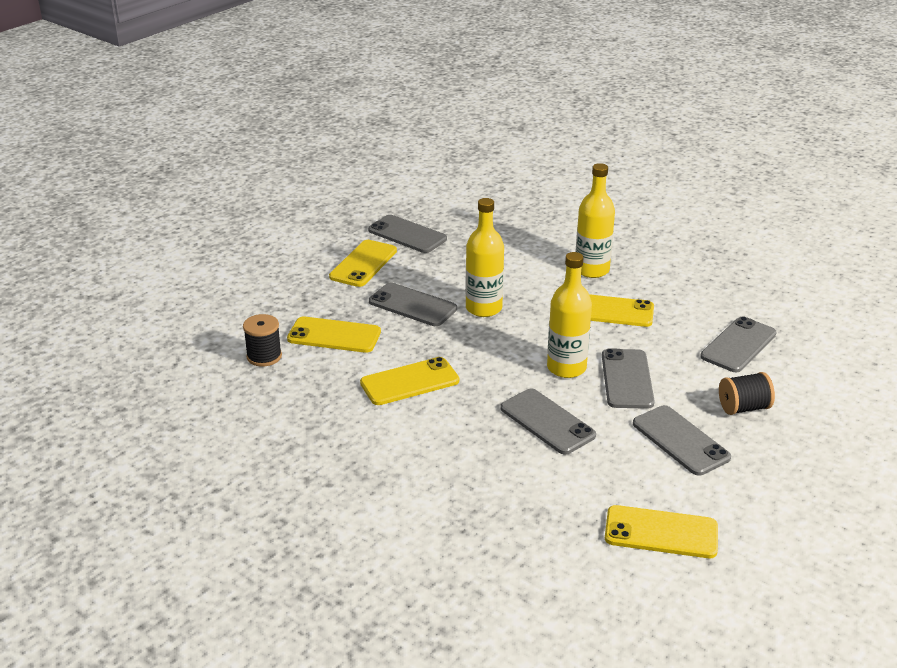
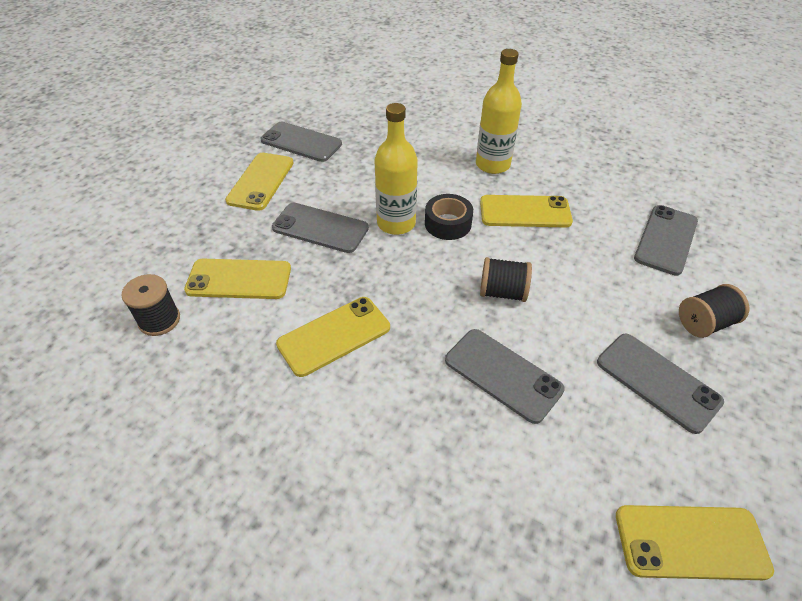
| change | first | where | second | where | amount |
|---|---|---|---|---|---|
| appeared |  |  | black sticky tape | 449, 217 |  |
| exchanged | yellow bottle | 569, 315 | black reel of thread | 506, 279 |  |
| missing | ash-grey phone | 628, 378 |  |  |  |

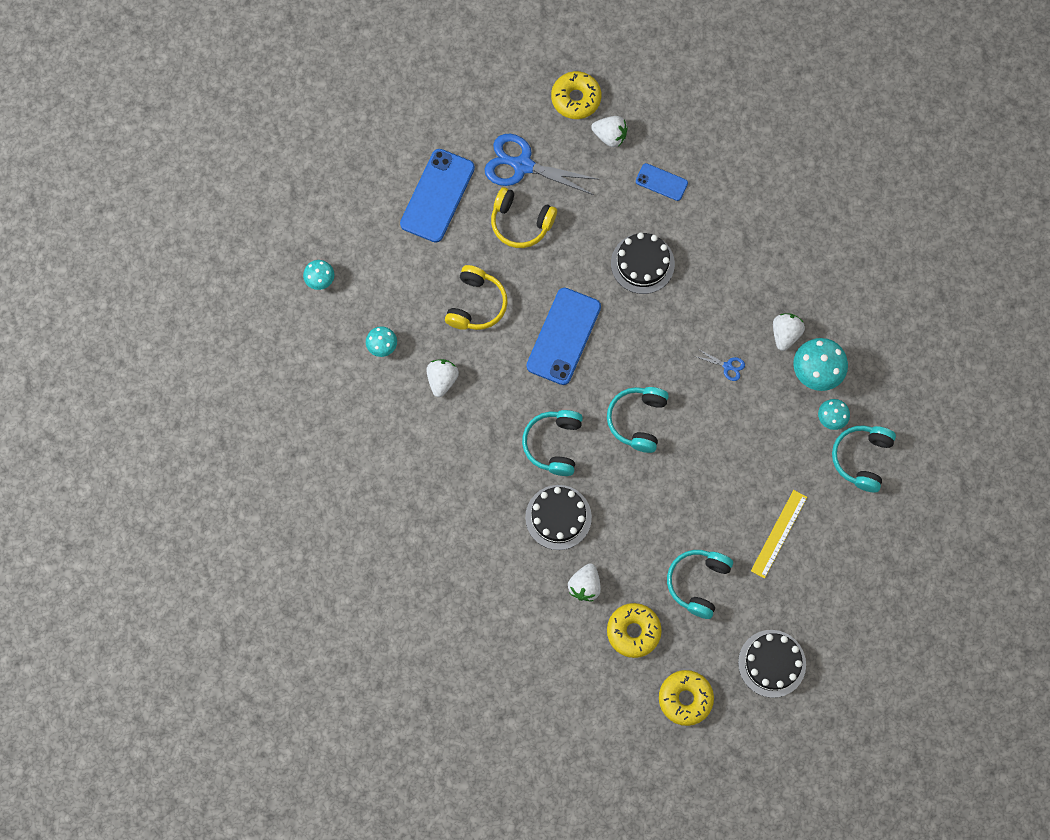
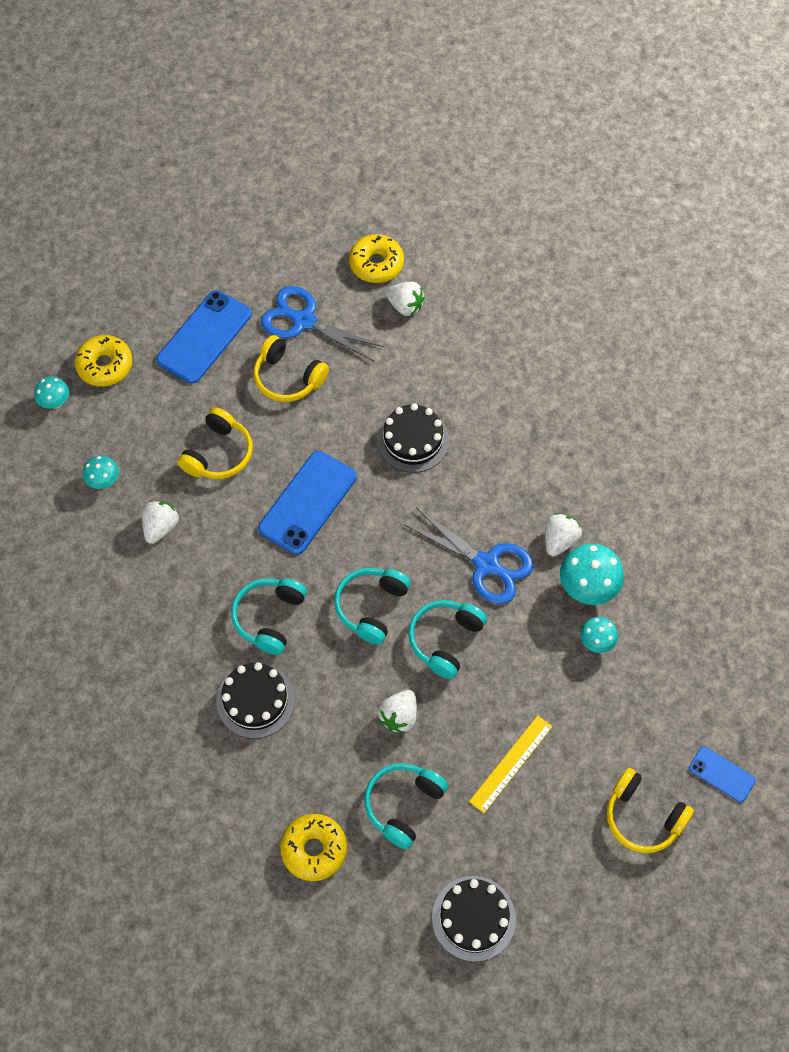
| change | first | where | second | where | amount |
|---|---|---|---|---|---|
| relocated | yellow doughnut | 686, 698 |  | 103, 361 |  |
| relocated | white strawberry | 584, 582 |  | 397, 711 |  |
| size | cobalt pair of scissors | 720, 365 |  | 469, 556 | x2.32 |
| relocated | aqua headset | 864, 458 |  | 447, 639 |  |
| appeared |  |  | yellow headset | 650, 810 |  |
| relocated | cobalt phone | 662, 182 |  | 722, 774 |  |

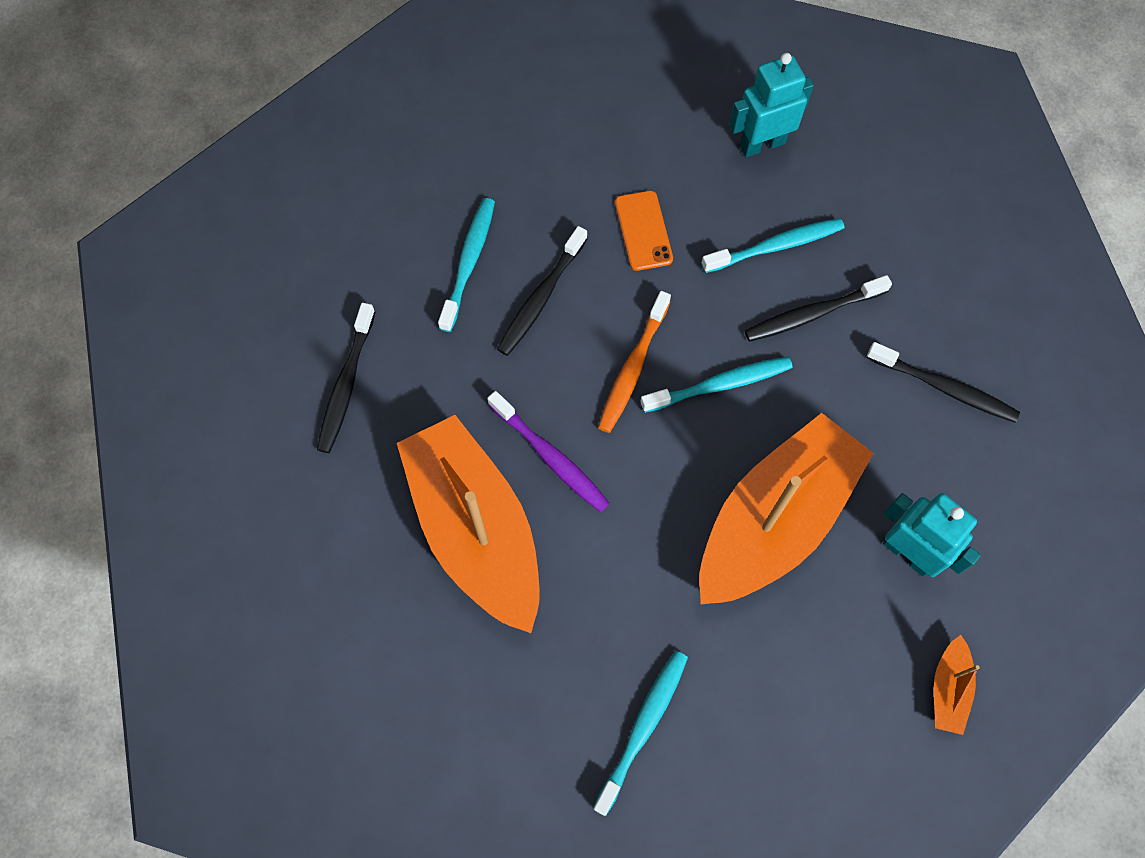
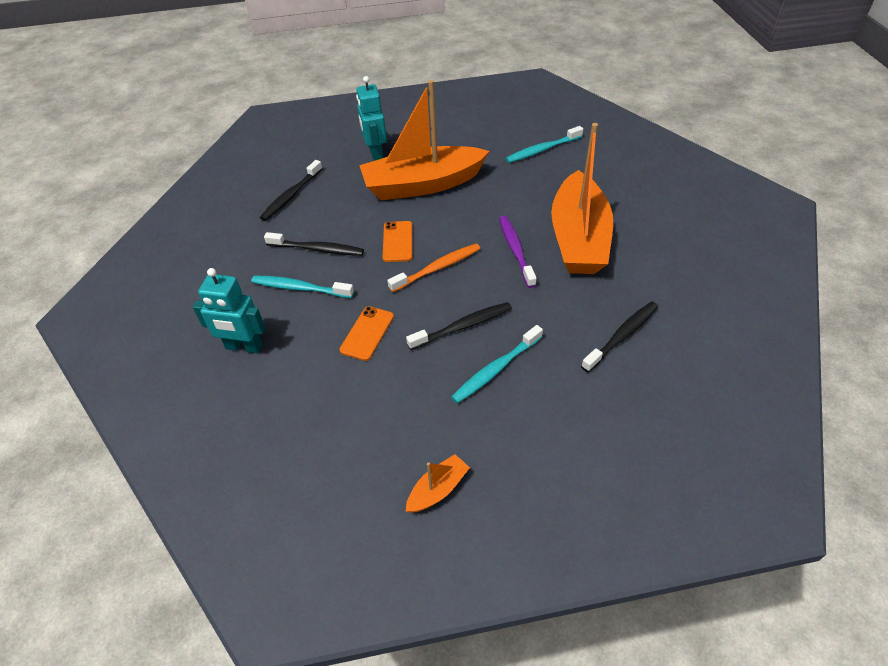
| change | first | where | second | where | amount |
|---|---|---|---|---|---|
| spun | black dental brush | 943, 382 |  | 291, 190 | 120 degrees counterclockwise |
| exchanged | aqua dental brush | 716, 385 | orange phone | 397, 241 |  |
| relocated | orange toy boat | 957, 685 |  | 438, 483 |  |

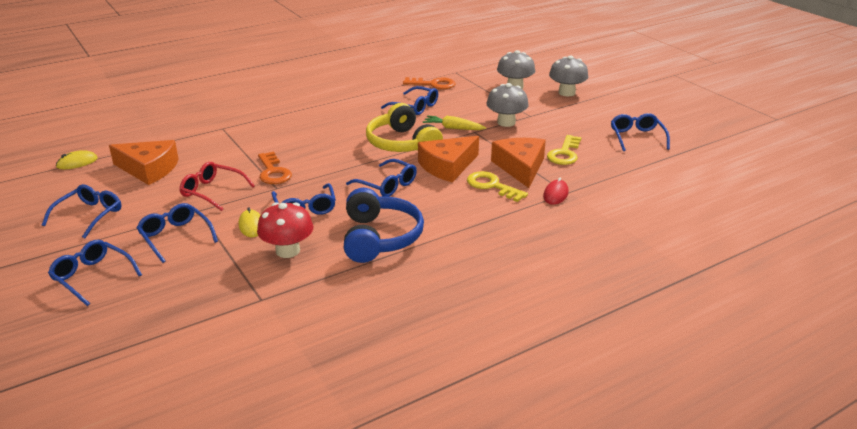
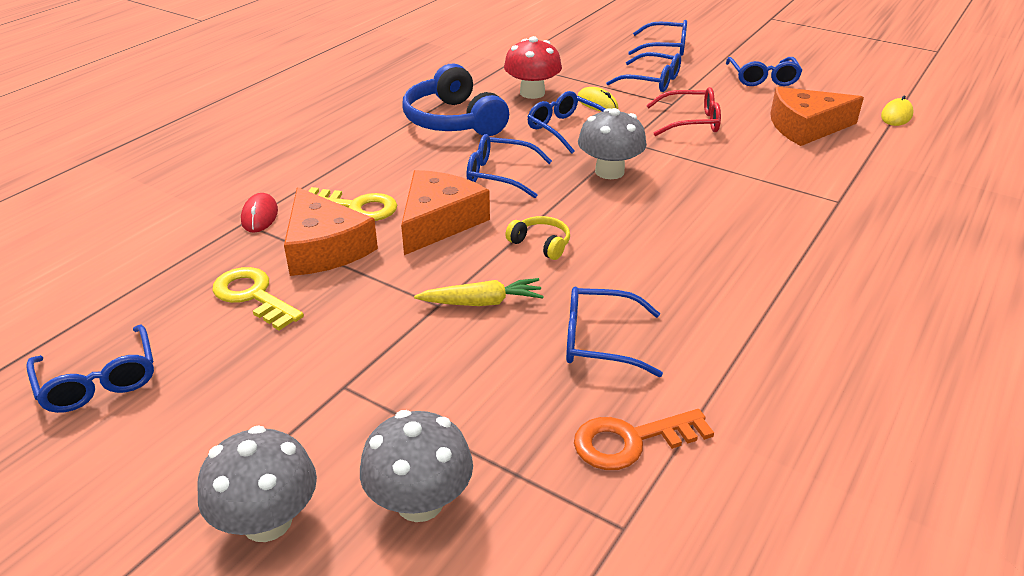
| change | first | where | second | where | amount |
|---|---|---|---|---|---|
| spun | yellow key | 564, 150 |  | 258, 298 | 45 degrees counterclockwise |
| size | yellow headset | 404, 127 |  | 537, 238 | x0.46 |
| relocated | ash-grey toadstool | 507, 105 |  | 612, 143 |  |
| missing | orange key | 275, 167 |  |  |  |

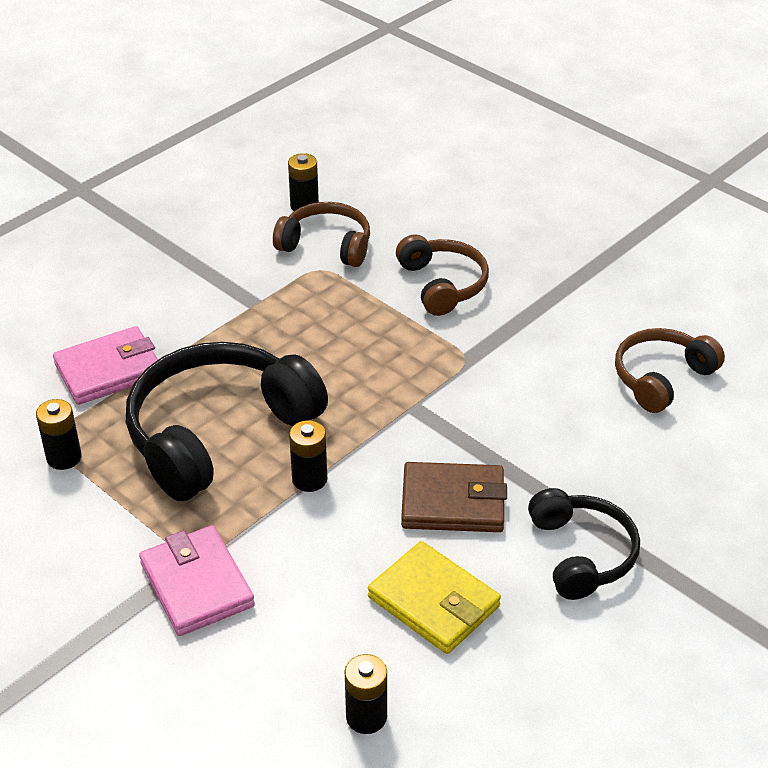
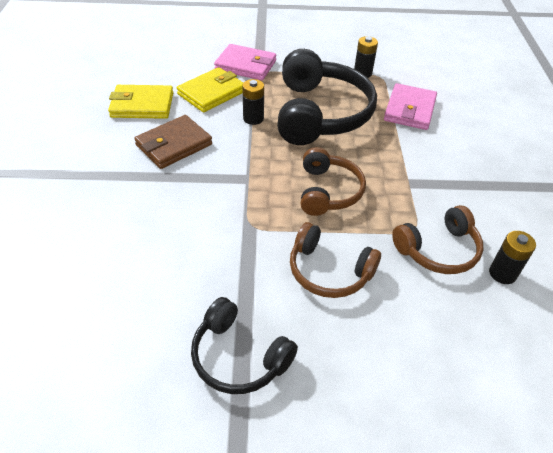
| change | first | where | second | where | amount |
|---|---|---|---|---|---|
| appeared |  |  | yellow wallet | 210, 90 |  |
| relocated | black headset | 584, 544 |  | 244, 345 |  |
| relocated | dark brown headset | 670, 370 |  | 333, 181 |  |
| missing | black battery | 366, 694 |  |  |  |

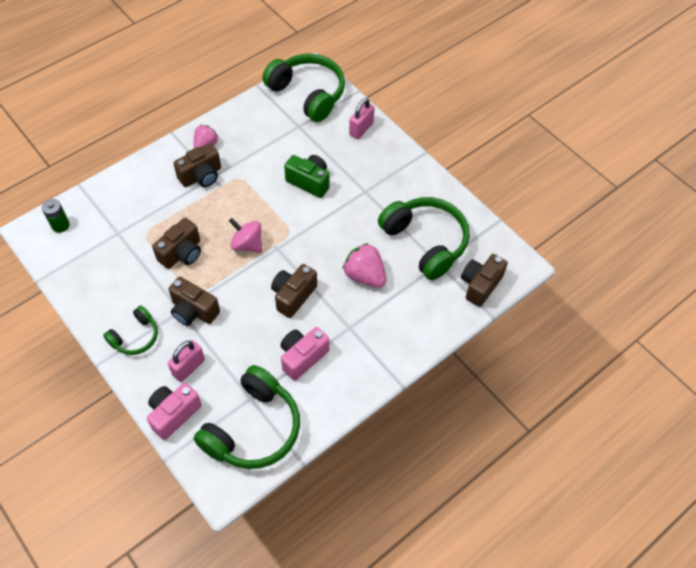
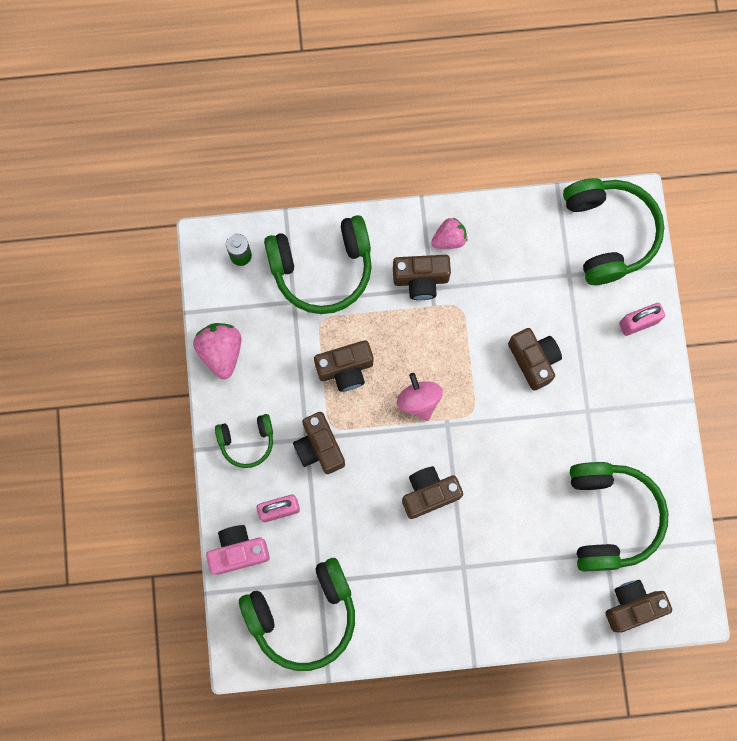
| change | first | where | second | where | amount |
|---|---|---|---|---|---|
| relocated | rose-pink strawberry | 365, 265 |  | 217, 351 |  |
| appeared |  |  | emerald headset | 318, 264 |  |
| colour | emerald photo camera | 307, 176 | dark brown photo camera | 535, 359 |  |
| missing | rose-pink photo camera | 304, 354 |  |  |  |

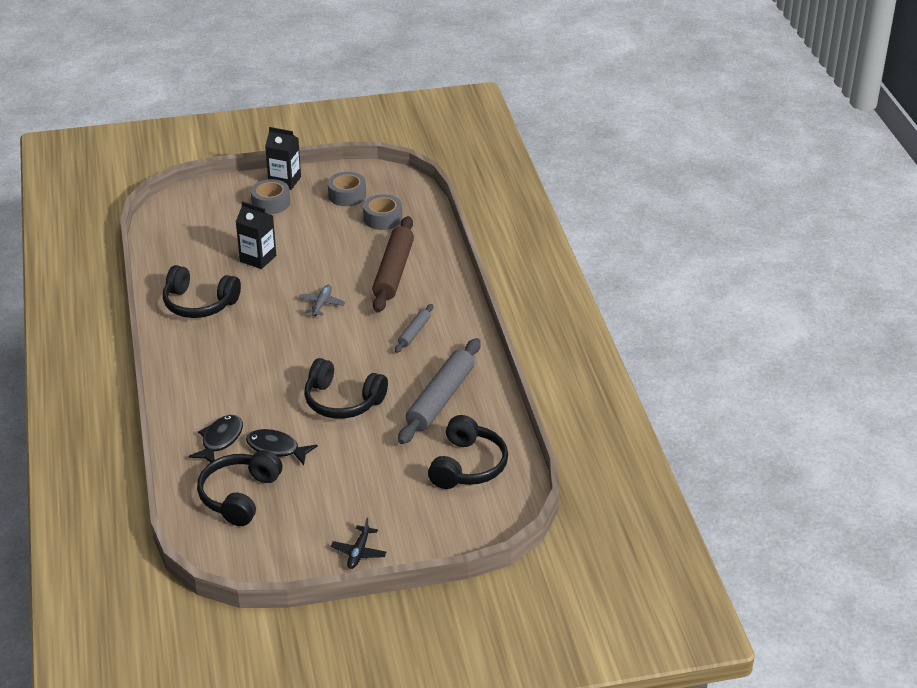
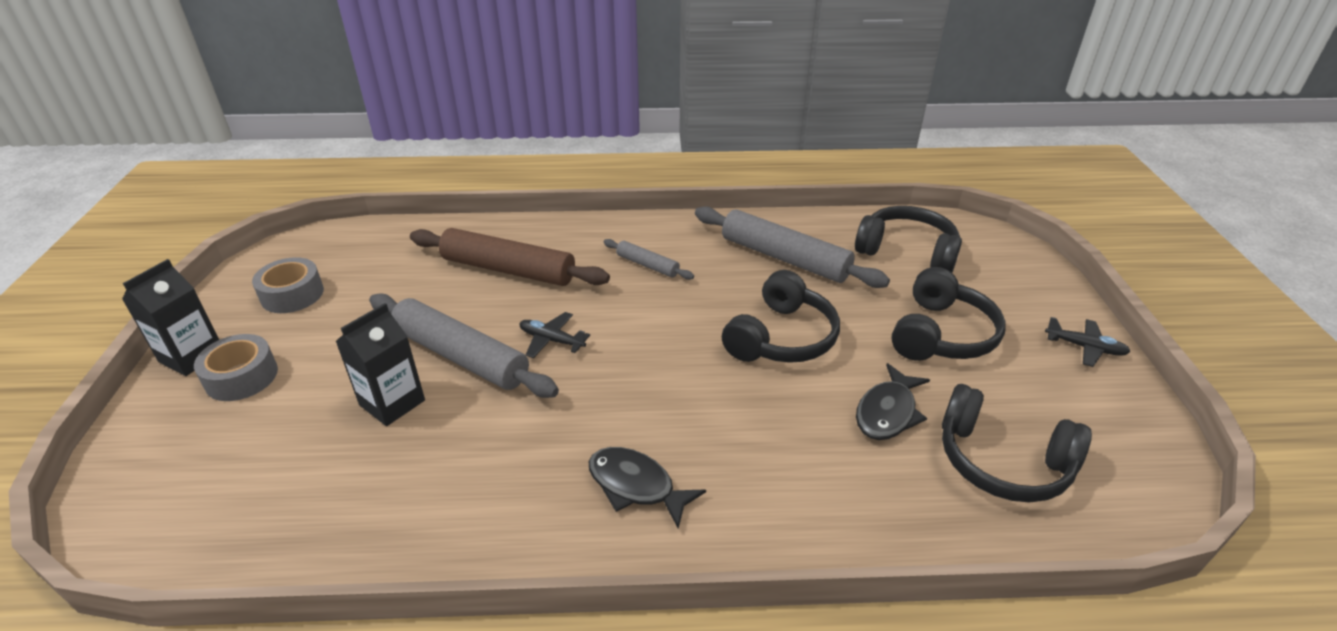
| change | first | where | second | where | amount |
|---|---|---|---|---|---|
| appeared |  |  | ash-grey pastry roller | 464, 345 |  |
| colour | ash-grey plane | 322, 300 | black plane | 554, 335 |  |
| relocated | black fish | 215, 438 |  | 647, 488 |  |
| relocated | black headset | 202, 291 |  | 948, 314 |  |
| missing | ash-grey sticky tape | 382, 212 |  |  |  |

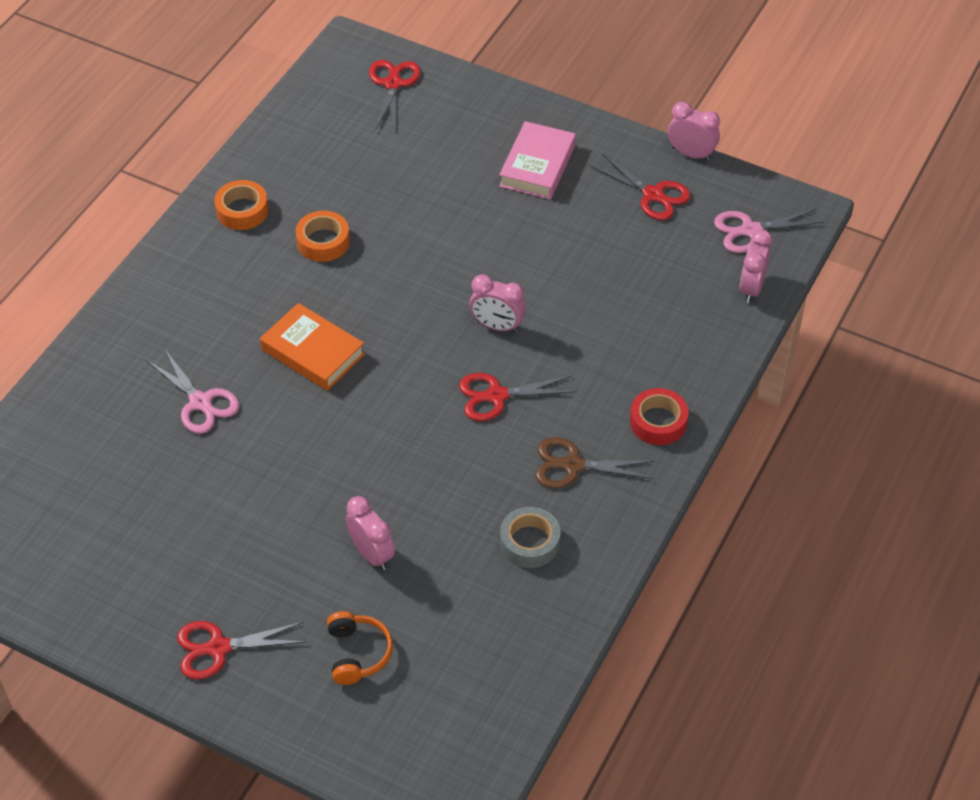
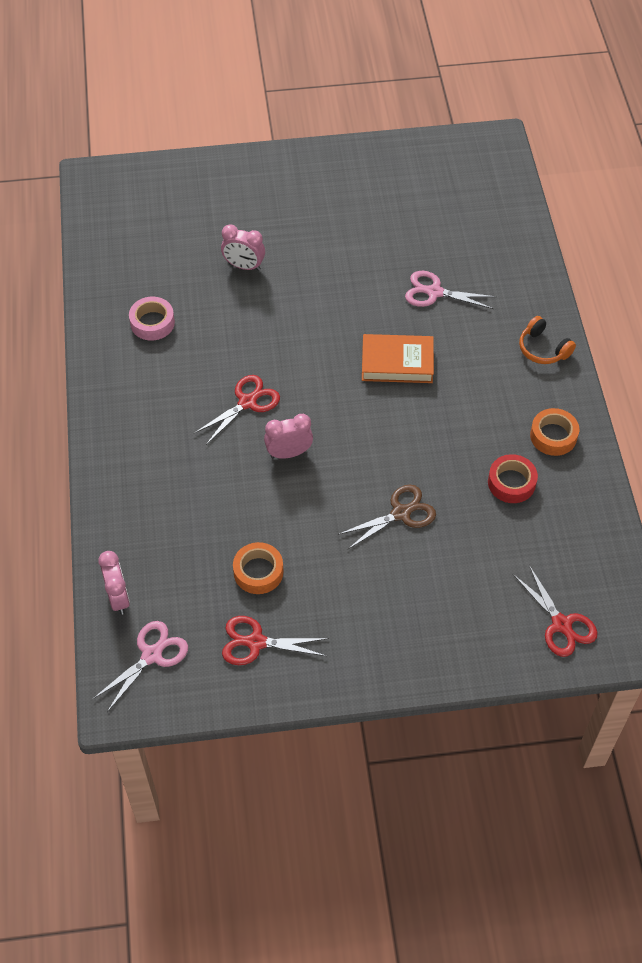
| change | first | where | second | where | amount |
|---|---|---|---|---|---|
| colour | ash-grey sticky tape | 530, 537 | rose-pink sticky tape | 152, 318 |  |
| relocated | orange sticky tape | 323, 236 |  | 258, 568 |  |
| relocated | dark brown pair of scissors | 595, 462 |  | 387, 517 |  |
| relocated | scarlet sticky tape | 659, 416 |  | 513, 478 |  |
| relocated | orange headset | 360, 648 |  | 547, 340 |  |
| missing | scarlet pair of scissors | 242, 650 |  |  |  |
| missing | rose-pink hardback | 537, 160 |  |  |  |
| missing | rose-pink bedside clock | 694, 131 |  |  |  |

